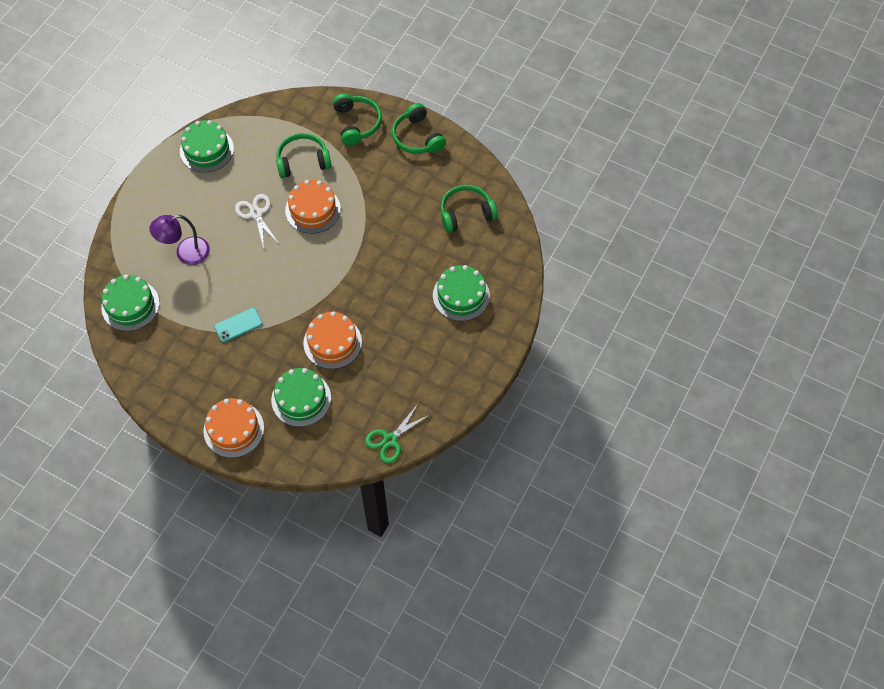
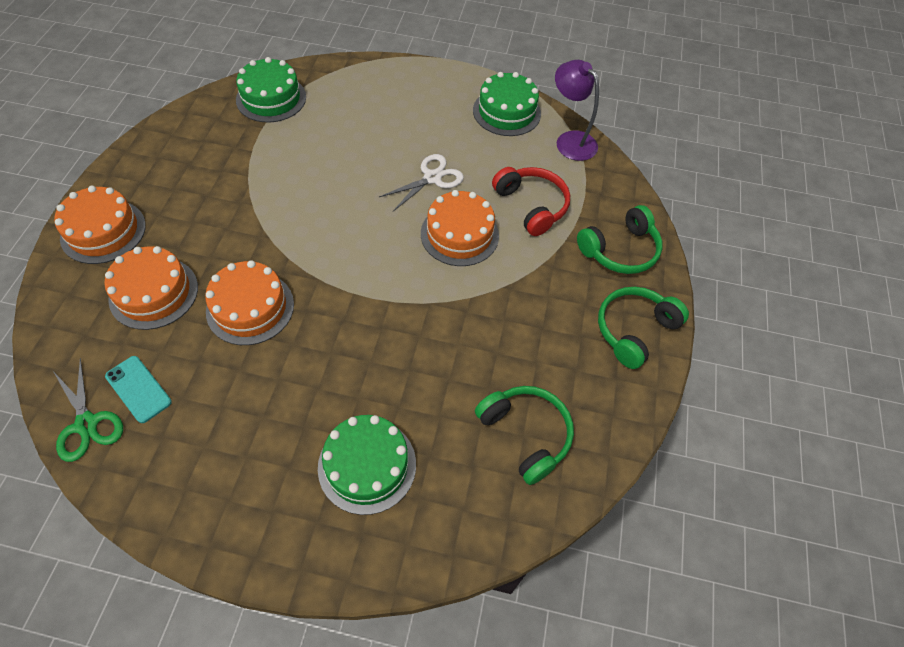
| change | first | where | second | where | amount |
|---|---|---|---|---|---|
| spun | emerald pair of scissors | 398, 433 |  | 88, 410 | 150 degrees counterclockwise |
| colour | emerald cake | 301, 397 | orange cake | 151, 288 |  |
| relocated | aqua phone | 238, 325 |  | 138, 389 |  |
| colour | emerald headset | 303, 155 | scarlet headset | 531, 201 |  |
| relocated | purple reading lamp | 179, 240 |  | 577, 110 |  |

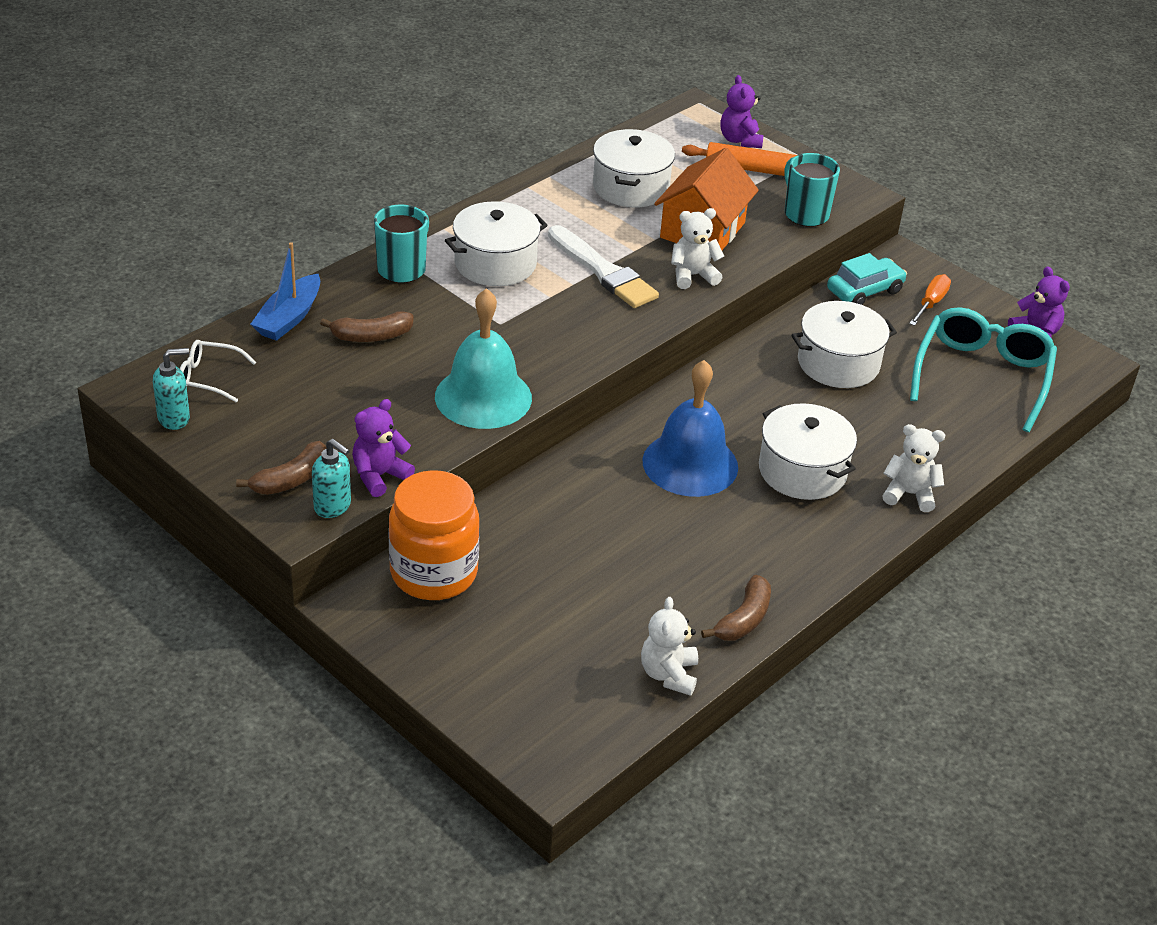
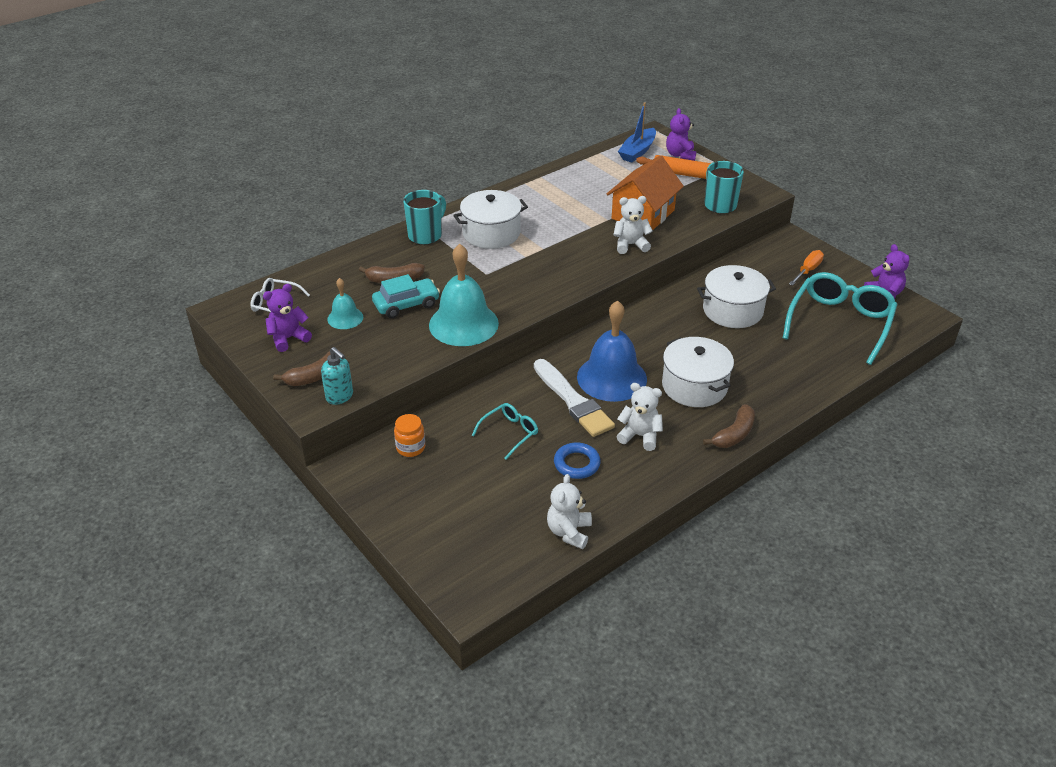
| change | first | where | second | where | amount |
|---|---|---|---|---|---|
| relocated | purple teddy | 383, 448 |  | 287, 318 |  |
| appeared |  |  | aqua hand bell | 345, 303 |  |
| relocated | aqua car | 867, 279 |  | 406, 296 |  |
| size | orange jar | 434, 535 |  | 409, 435 | x0.46 |
| appeared |  |  | aqua glasses | 505, 431 |  |
| relocated | white paintbrush | 603, 266 |  | 574, 398 |  |
| appeared |  |  | cobalt torus | 577, 461 |  |
| relocated | white teddy | 914, 468 |  | 639, 417 |  |
| relocated | cobalt toy boat | 285, 291 |  | 637, 132 |  |
| relocated | dark brown banana | 736, 608 |  | 729, 426 |  |
| missing | aqua soap pump | 171, 389 |  |  |  |
| missing | white pot | 634, 168 |  |  |  |

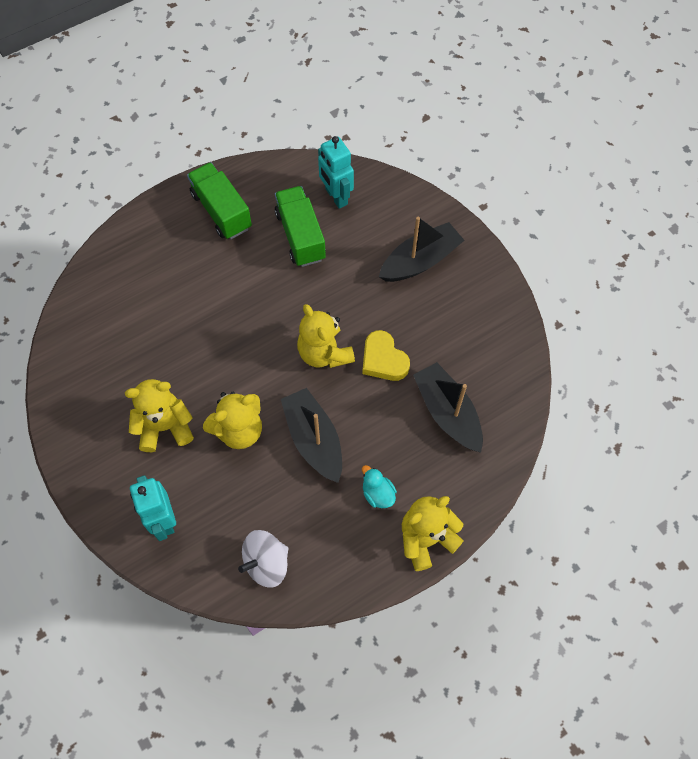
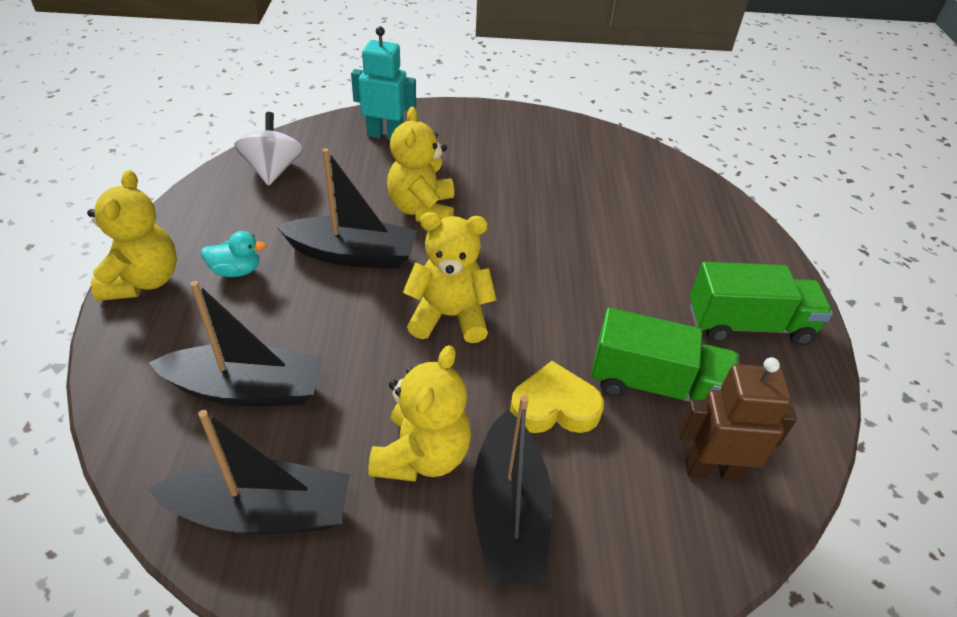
| change | first | where | second | where | amount |
|---|---|---|---|---|---|
| appeared |  |  | black toy boat | 249, 472 |  |
| relocated | yellow teddy | 159, 415 |  | 419, 413 |  |
| relocated | yellow heart | 386, 355 |  | 557, 397 |  |
| colour | aqua robot | 336, 172 | dark brown robot | 737, 419 |  |

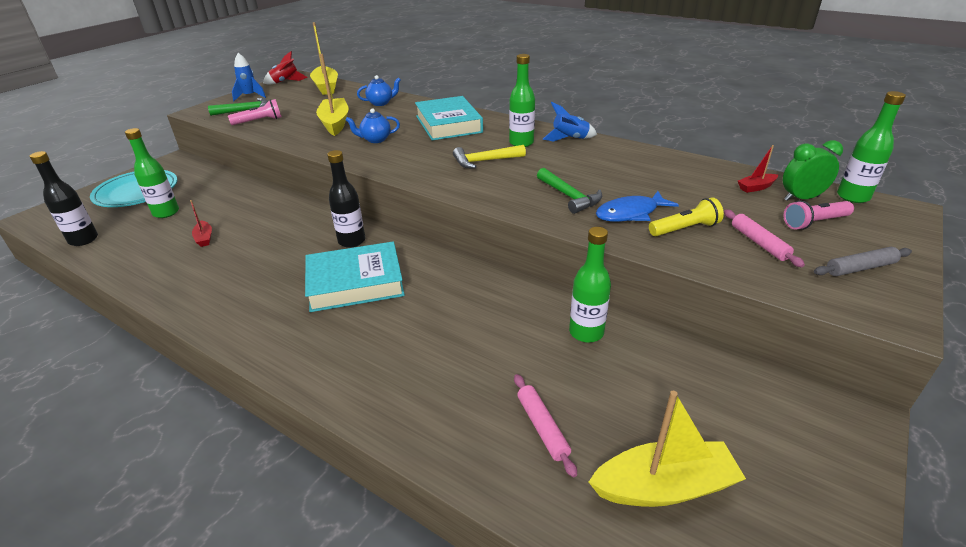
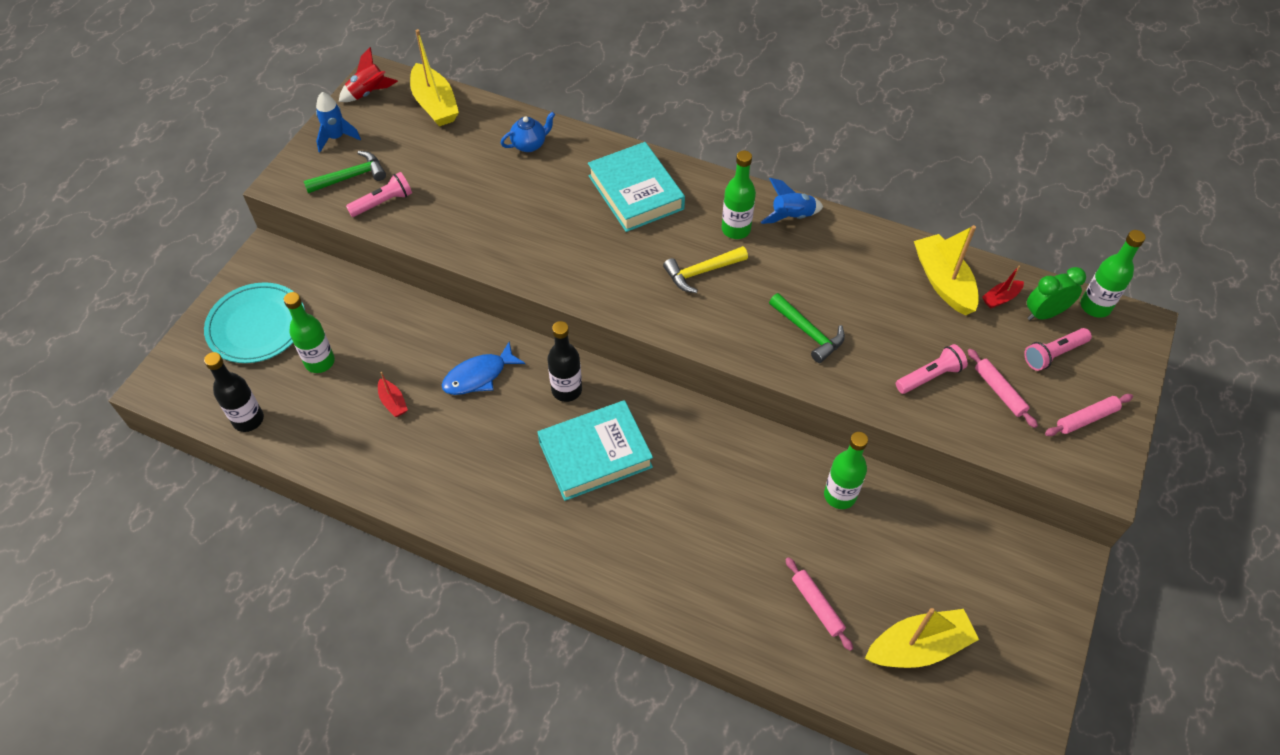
| change | first | where | second | where | amount |
|---|---|---|---|---|---|
| relocated | cobalt fish | 637, 206 |  | 483, 368 |  |
| colour | yellow flashlight | 686, 216 | rose-pink flashlight | 932, 369 |  |
| relocated | yellow toy boat | 332, 95 |  | 946, 270 |  |
| colour | ash-grey pastry roller | 863, 261 | rose-pink pastry roller | 1089, 415 |  |
| missing | cobalt tea pot | 373, 125 |  |  |  |

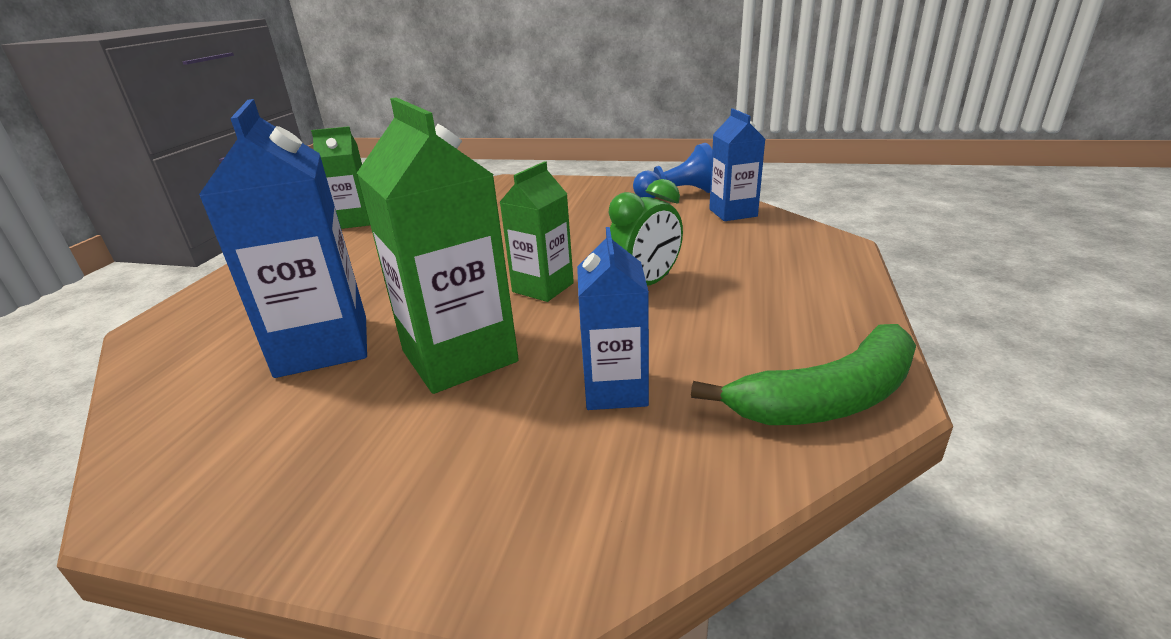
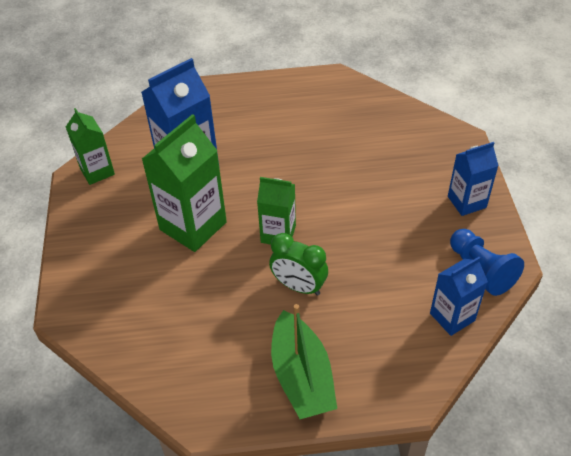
| change | first | where | second | where | amount |
|---|---|---|---|---|---|
| relocated | emerald juice carton | 340, 177 |  | 90, 146 |  |
| appeared |  |  | emerald toy boat | 304, 361 |  |
| relocated | cobalt juice carton | 613, 318 |  | 473, 179 |  |
| missing | emerald banana | 803, 374 |  |  |  |

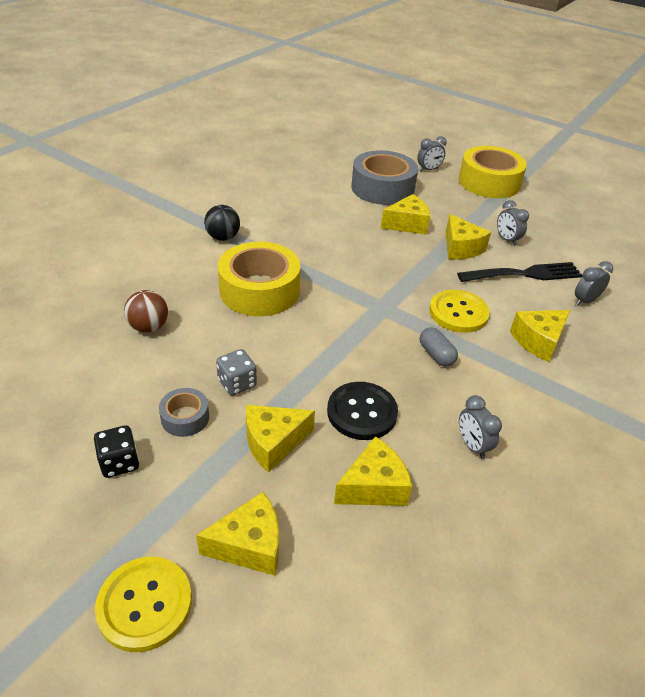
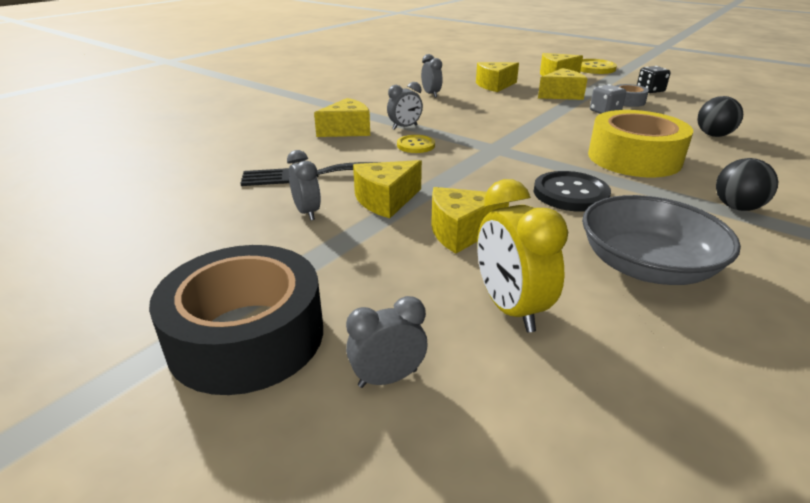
| change | first | where | second | where | amount |
|---|---|---|---|---|---|
| colour | yellow sticky tape | 493, 172 | black sticky tape | 236, 320 |  |
| spun | yellow cheese wedge | 468, 236 |  | 387, 189 | 105 degrees counterclockwise |
| relocated | ash-grey bedside clock | 594, 283 |  | 405, 106 |  |
| size | yellow button | 459, 311 |  | 416, 144 | x0.63 |
| exchanged | ash-grey sticky tape | 384, 177 | yellow bedside clock | 522, 255 |  |
| relocated | black button | 362, 411 |  | 572, 191 |  |
| appeared |  |  | ash-grey deep dish | 661, 240 |  |
| colour | dark brown ball | 146, 311 | black ball | 720, 116 |  |
| missing | ash-grey pill shape | 439, 346 |  |  |  |

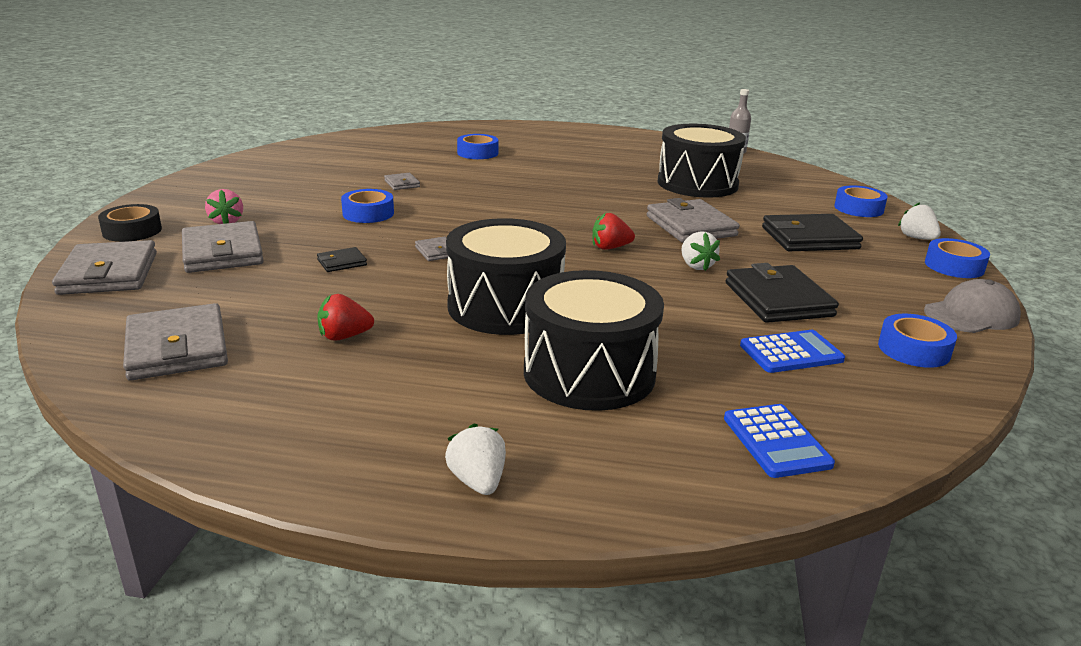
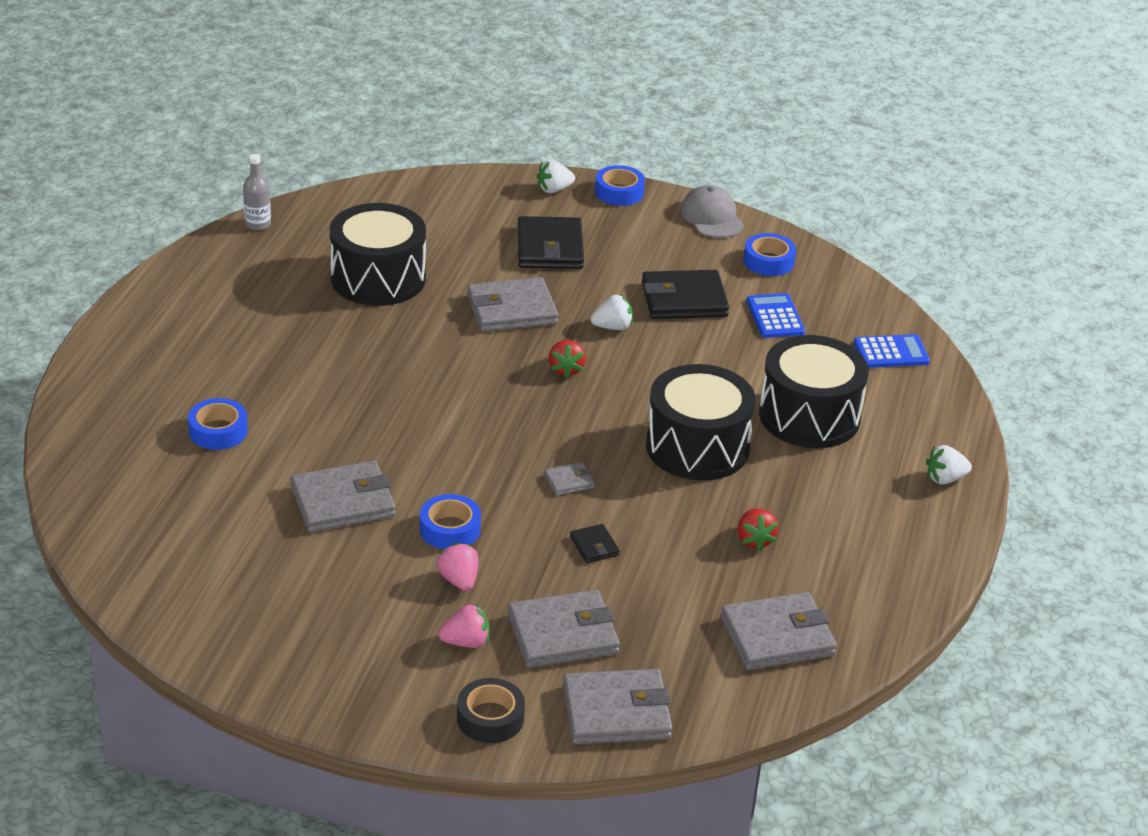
| change | first | where | second | where | amount |
|---|---|---|---|---|---|
| size | ash-grey wallet | 402, 181 |  | 343, 496 | x2.10 |
| appeared |  |  | rose-pink strawberry | 458, 566 |  |
| missing | cobalt sticky tape | 860, 201 |  |  |  |

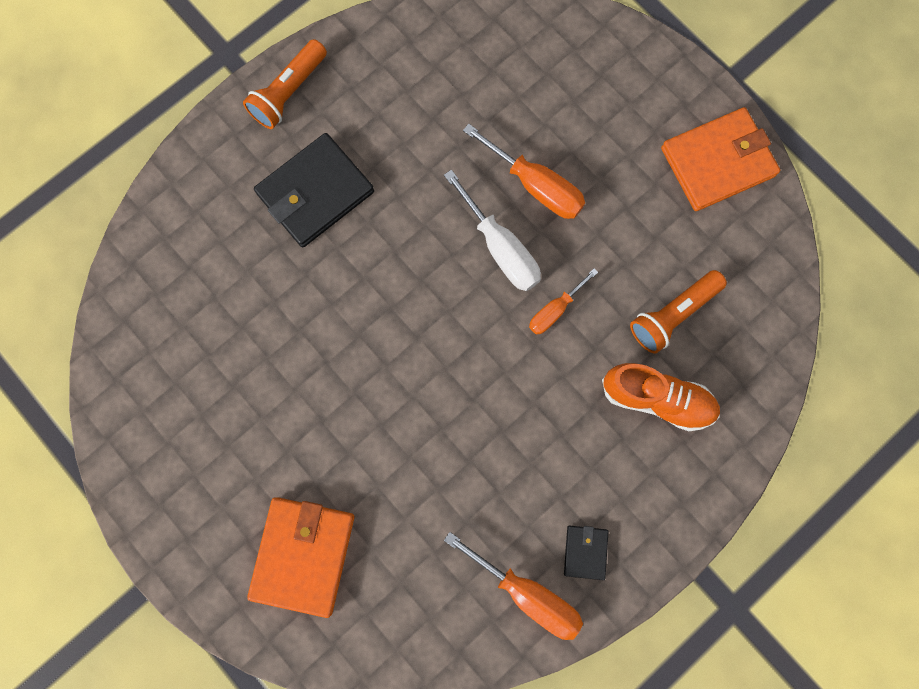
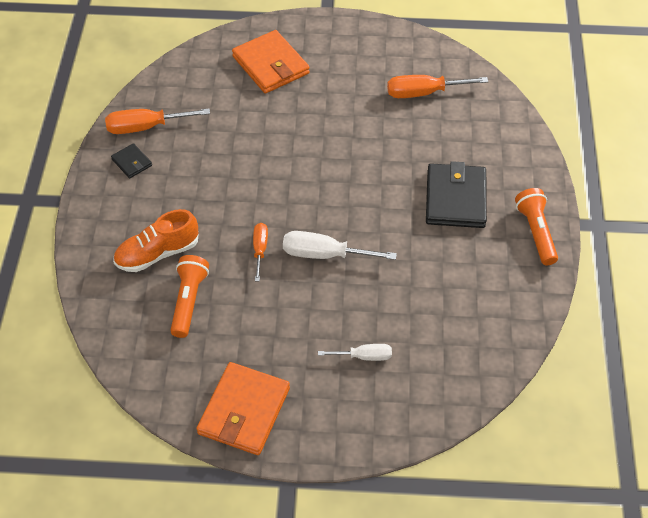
| change | first | where | second | where | amount |
|---|---|---|---|---|---|
| appeared |  |  | white screwdriver | 355, 352 |  |
| relocated | orange screwdriver | 524, 171 |  | 437, 86 |  |

